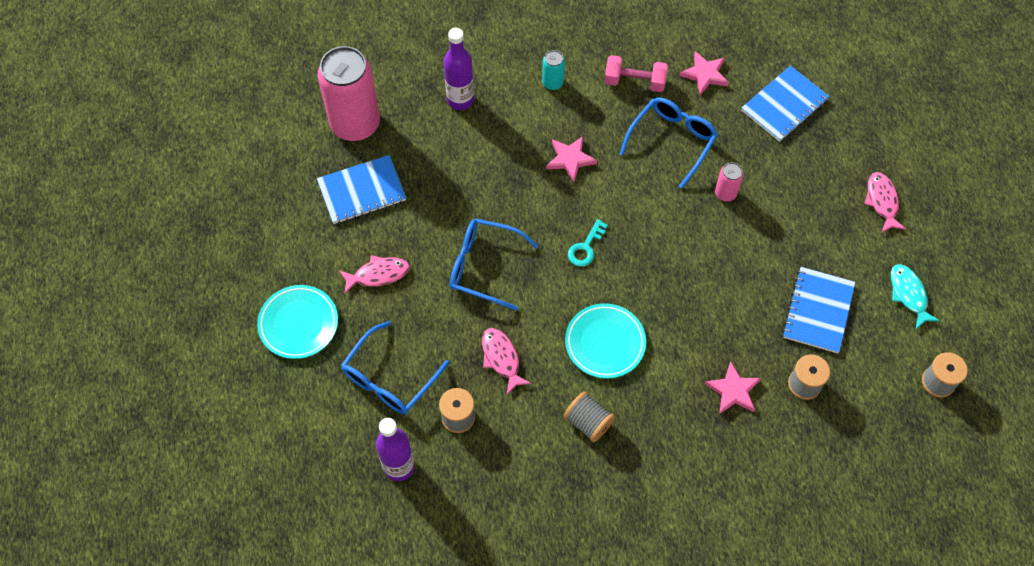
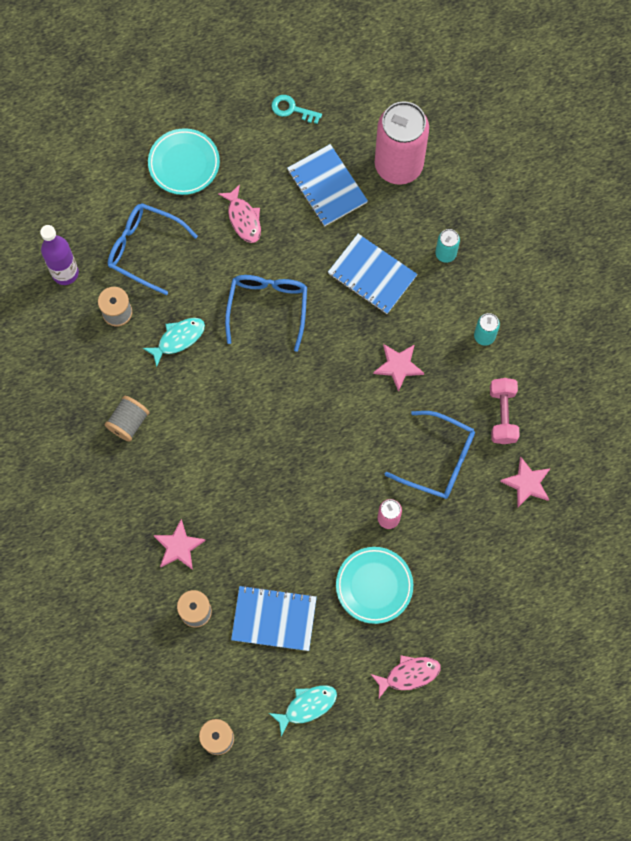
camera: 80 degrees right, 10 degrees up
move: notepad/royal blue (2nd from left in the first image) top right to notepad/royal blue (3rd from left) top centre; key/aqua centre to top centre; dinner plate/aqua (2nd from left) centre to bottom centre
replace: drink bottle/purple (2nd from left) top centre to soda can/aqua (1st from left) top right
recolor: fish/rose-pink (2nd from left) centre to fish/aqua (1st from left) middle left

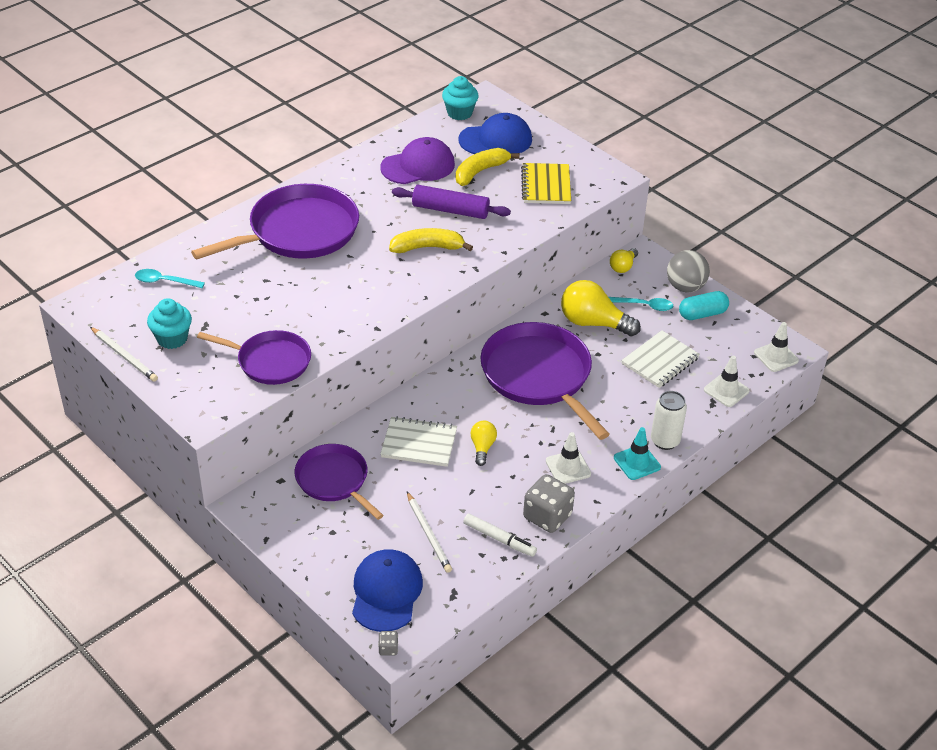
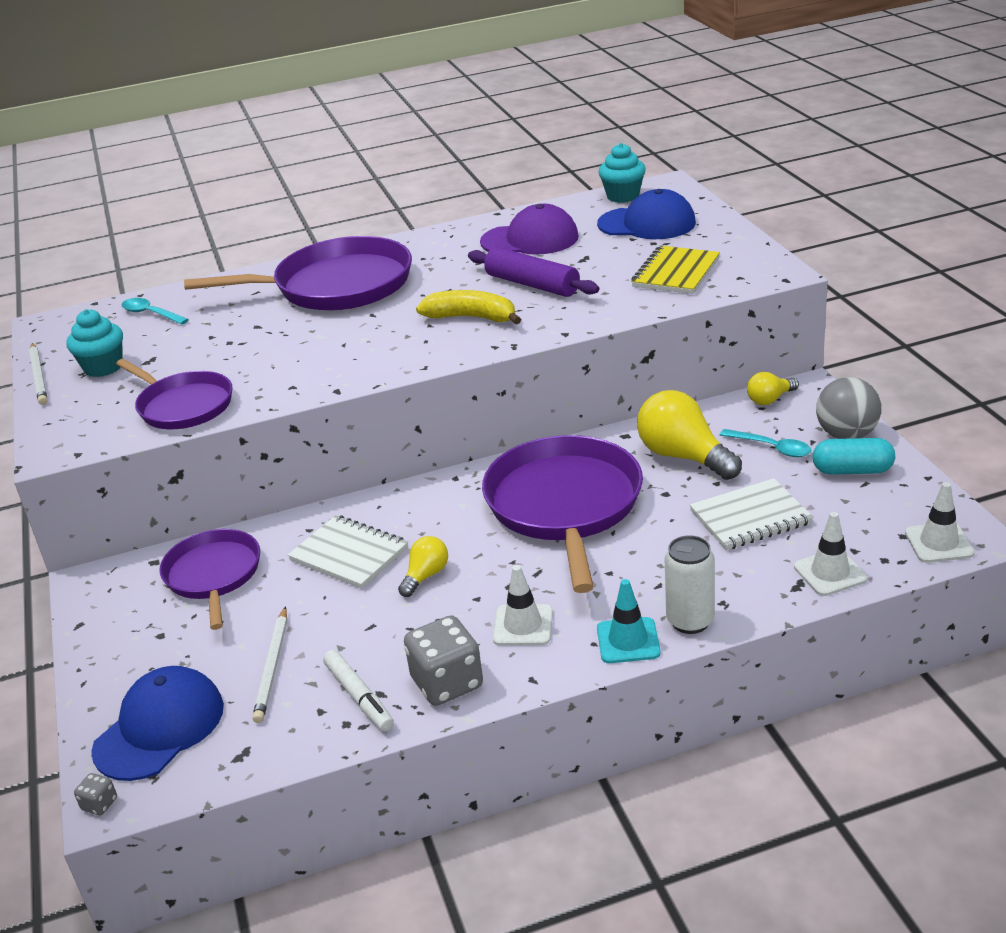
camera: 30 degrees right, 10 degrees down
delete: banana/yellow (2nd from left) top centre

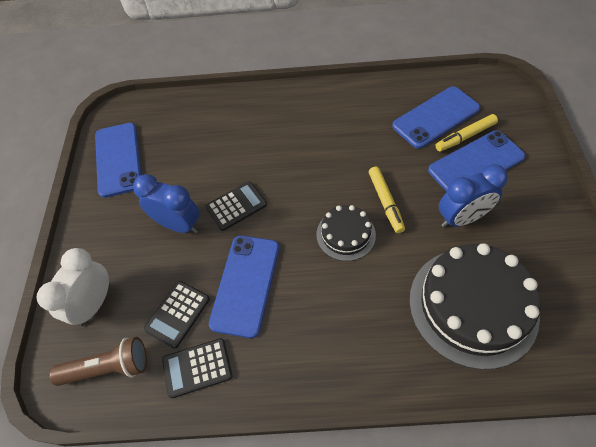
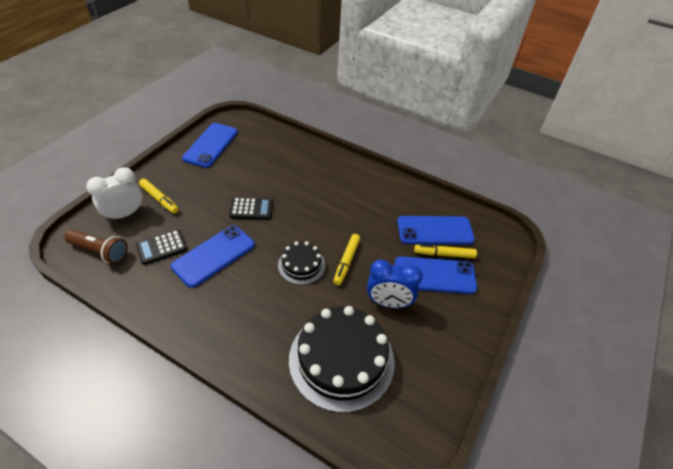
camera: 25 degrees right, 10 degrees down
delete: clock/royal blue (1st from left) middle left; adding machine/jet-black (2nd from left) bottom left
insert: marker/yellow (1st from left) middle left

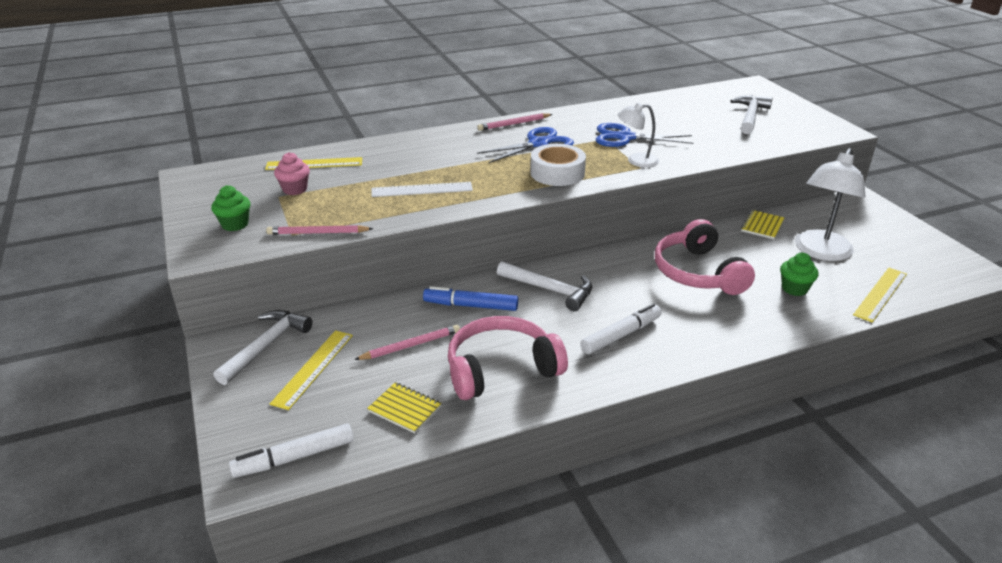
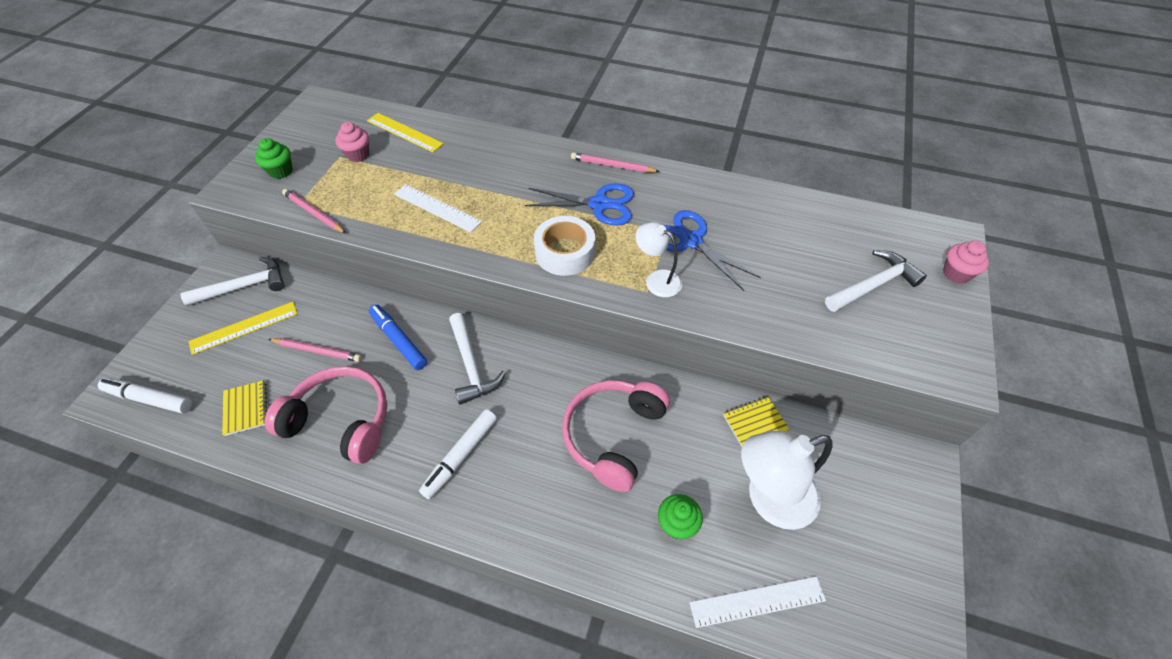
camera: 40 degrees right, 20 degrees up
insert: muffin/rose-pink (2nd from left) middle right
recolor: straightedge/yellow (3rd from left) middle right to straightedge/pure white (2nd from left) bottom centre
rotate: marker/pure white (2nd from left) centre = bottom centre 120 degrees clockwise

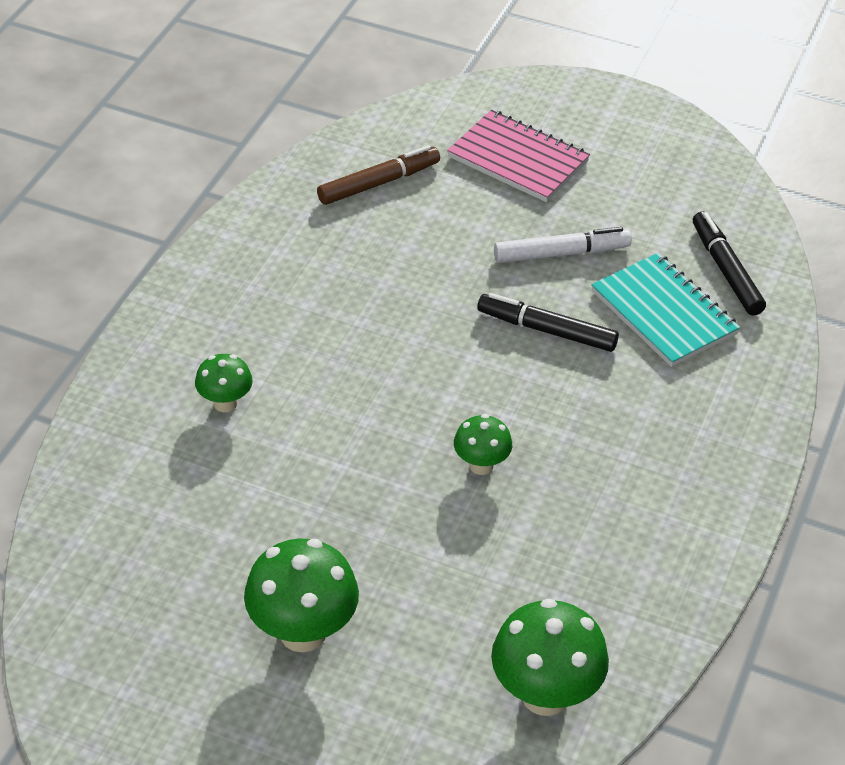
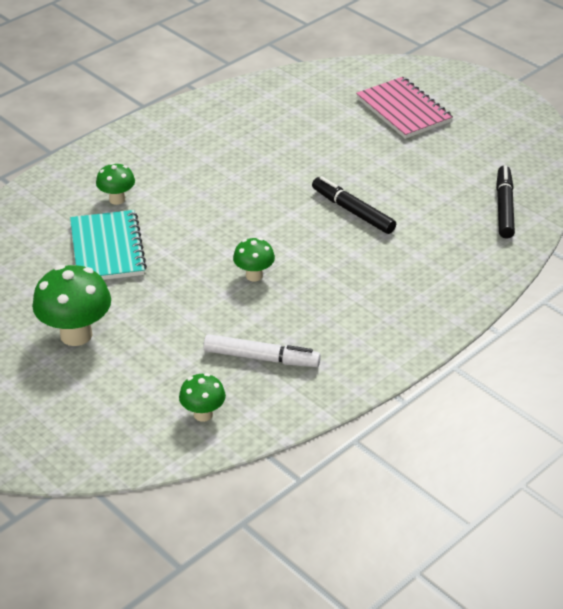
camera: 25 degrees right, 5 degrees down
delete: marker/brown top centre
move: marker/pure white top centre to centre; notepad/aqua middle right to middle left
resize: toadstool/emerald (4th from left in the first image) bottom centre = centre x0.57

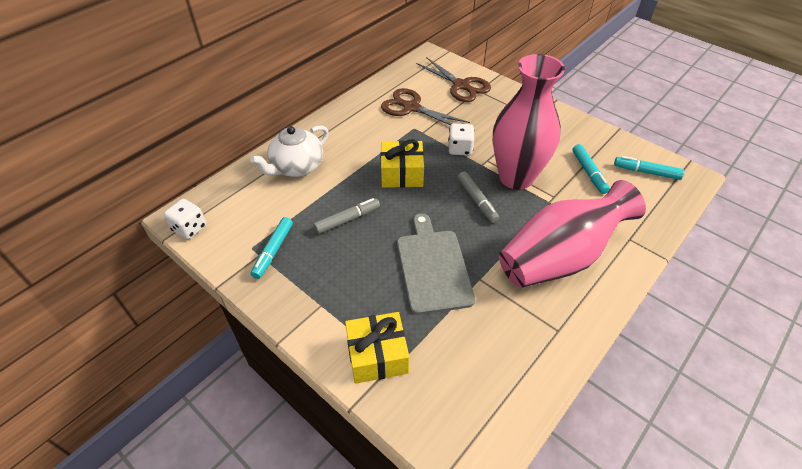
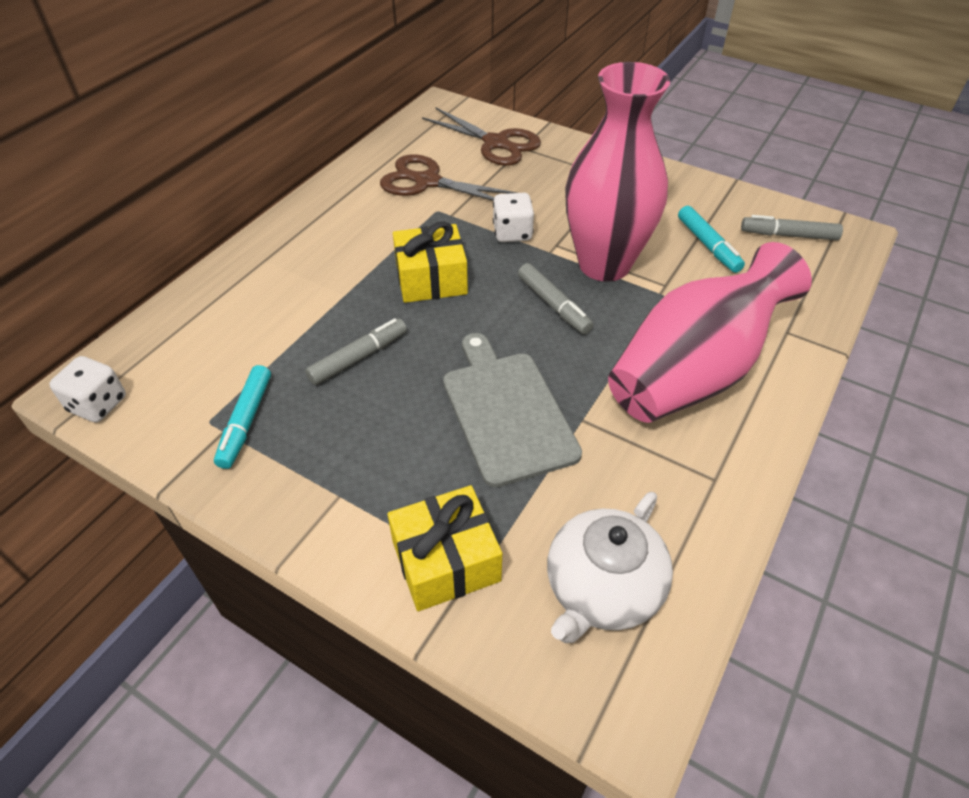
camera: 10 degrees left, 0 degrees up
move: teapot/pure white top centre to bottom centre
recolor: marker/aqua (3rd from left) middle right to marker/gray (3rd from left) top right

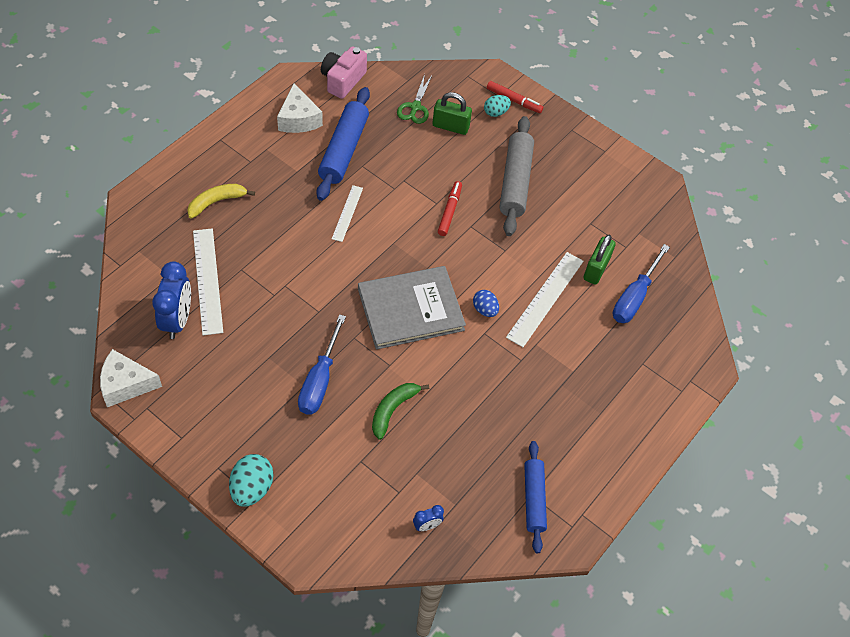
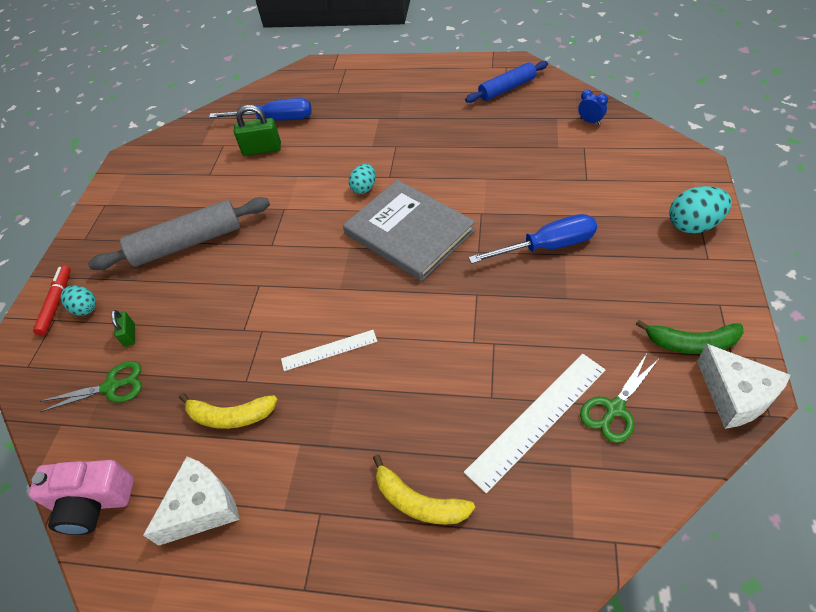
camera: 110 degrees left, 5 degrees down
delete: marker/scarlet (1st from left) top centre; straightedge/pure white (3rd from left) centre
move: banana/emerald centre to middle right
replace: pastry roller/royal blue (1st from left) top centre to banana/yellow (1st from left) bottom left; clock/royal blue (1st from left) middle left to shears/emerald (2nd from left) middle right
recolor: egg/royal blue centre to egg/aqua (2nd from left) top centre
resize: padlock/emerald (1st from left) top centre = middle left x0.57

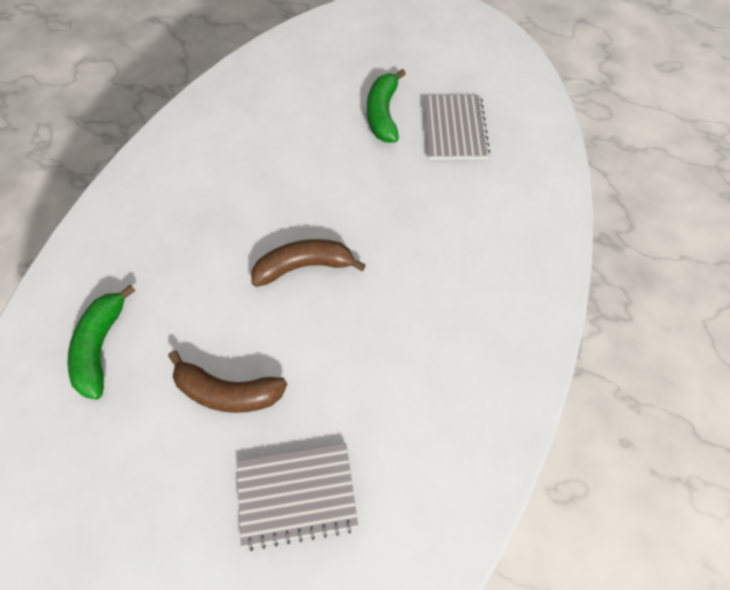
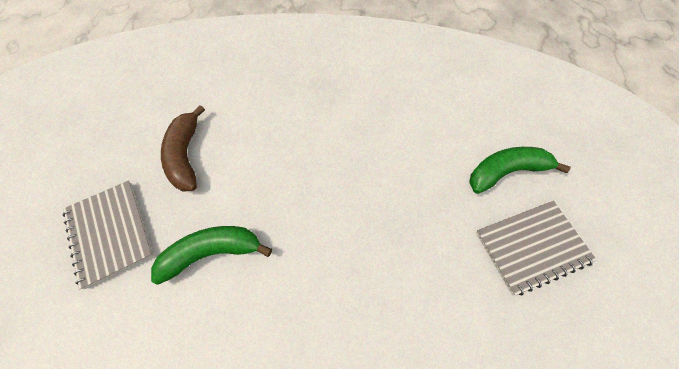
camera: 70 degrees right, 0 degrees up
delete: banana/brown (2nd from left) centre
move: banana/emerald (1st from left) middle left to bottom left

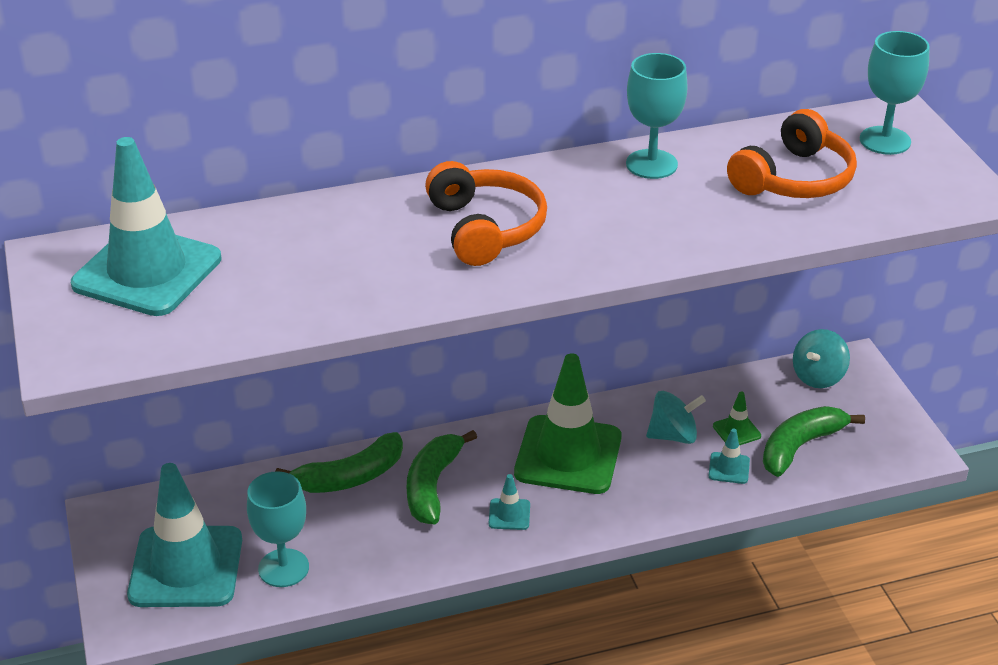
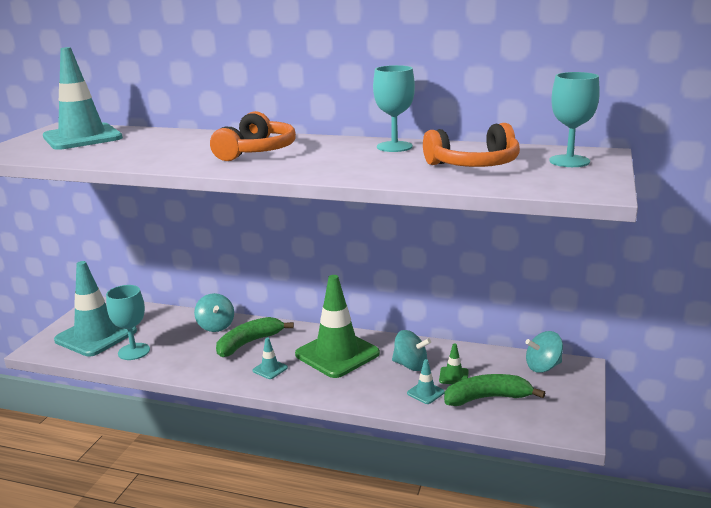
camera: 35 degrees right, 15 degrees down
replace: banana/emerald (1st from left) bottom centre to toy top/aqua (1st from left) middle left

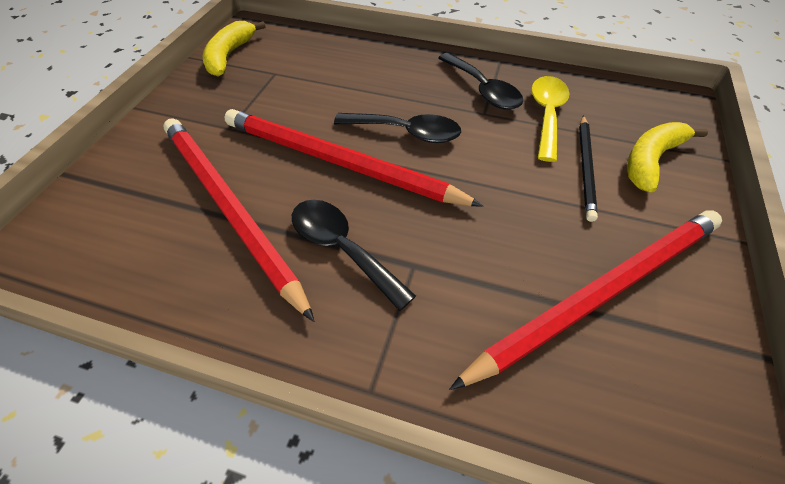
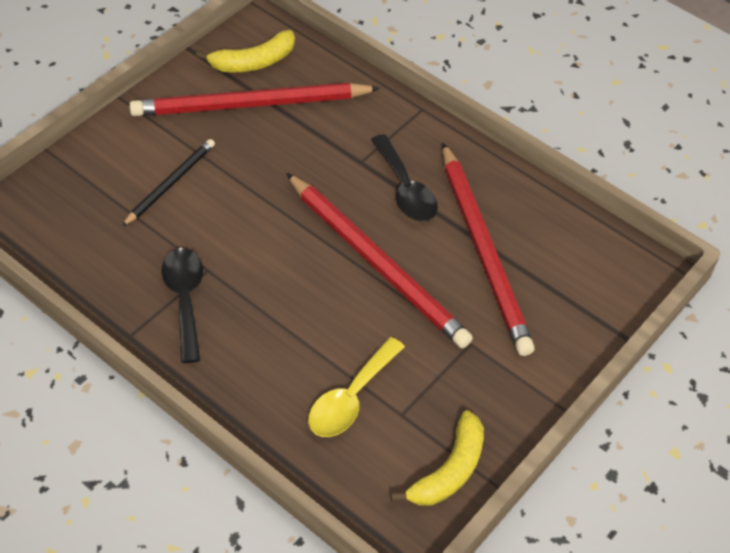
camera: 160 degrees left, 0 degrees up
delete: spoon/jet-black (2nd from left) top centre
move: spoon/yellow top right to bottom centre; banana/yellow (2nd from left in the first image) top right to banana/yellow (1st from left) top centre

